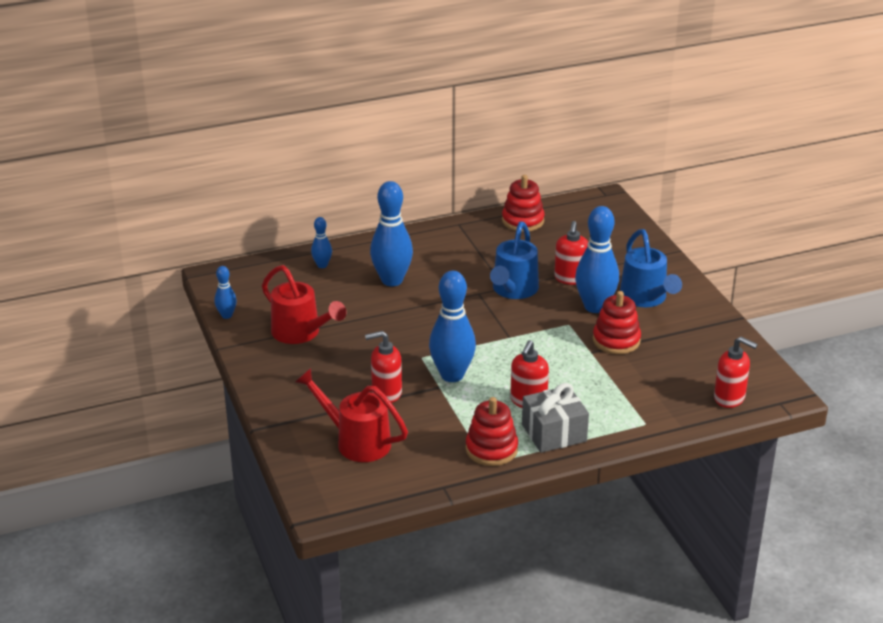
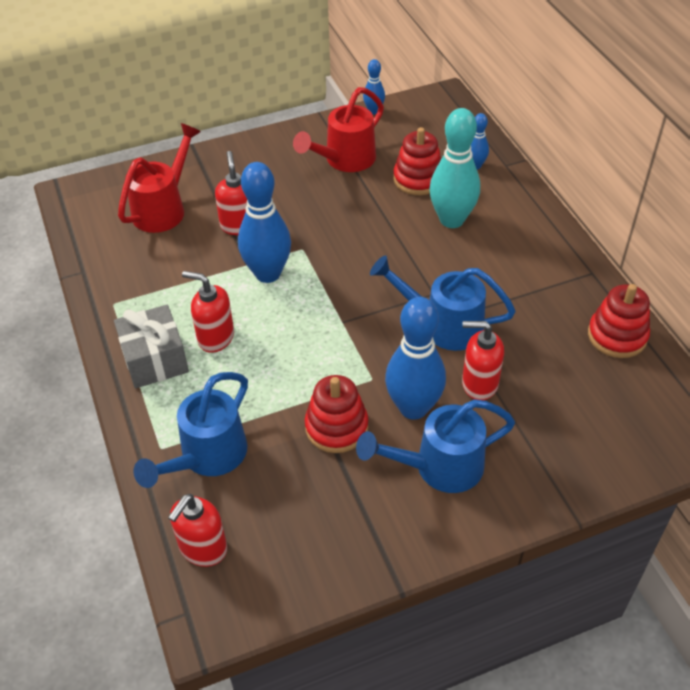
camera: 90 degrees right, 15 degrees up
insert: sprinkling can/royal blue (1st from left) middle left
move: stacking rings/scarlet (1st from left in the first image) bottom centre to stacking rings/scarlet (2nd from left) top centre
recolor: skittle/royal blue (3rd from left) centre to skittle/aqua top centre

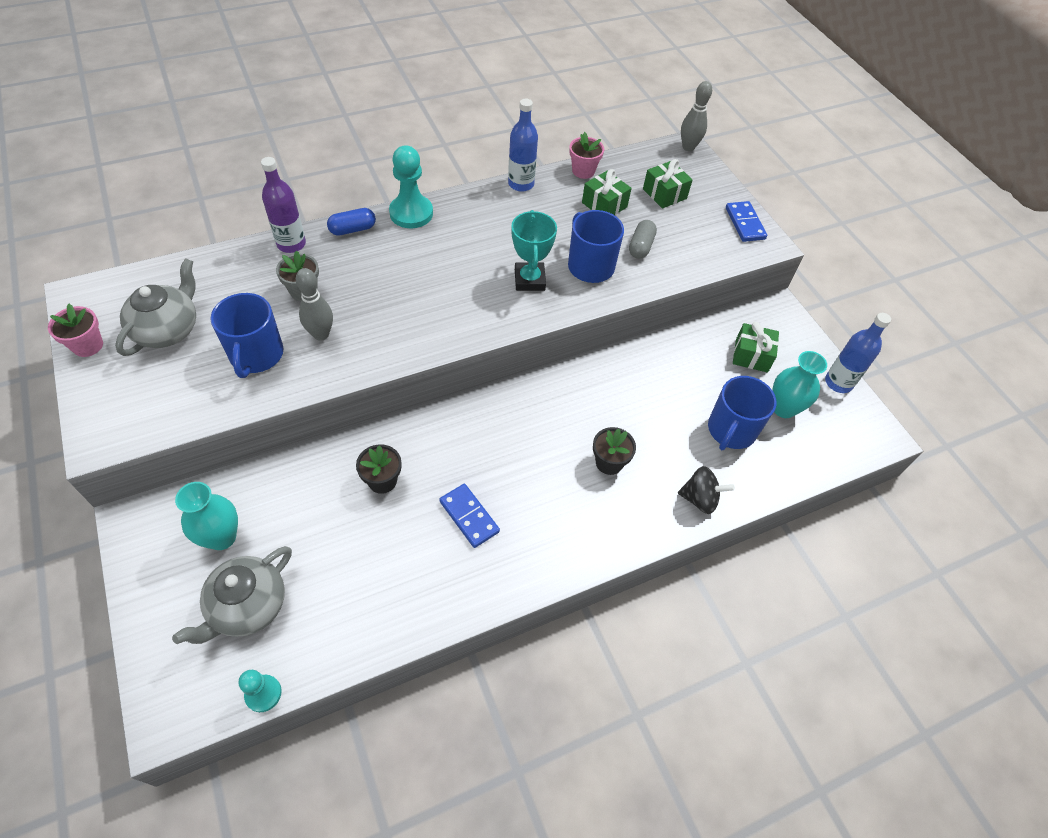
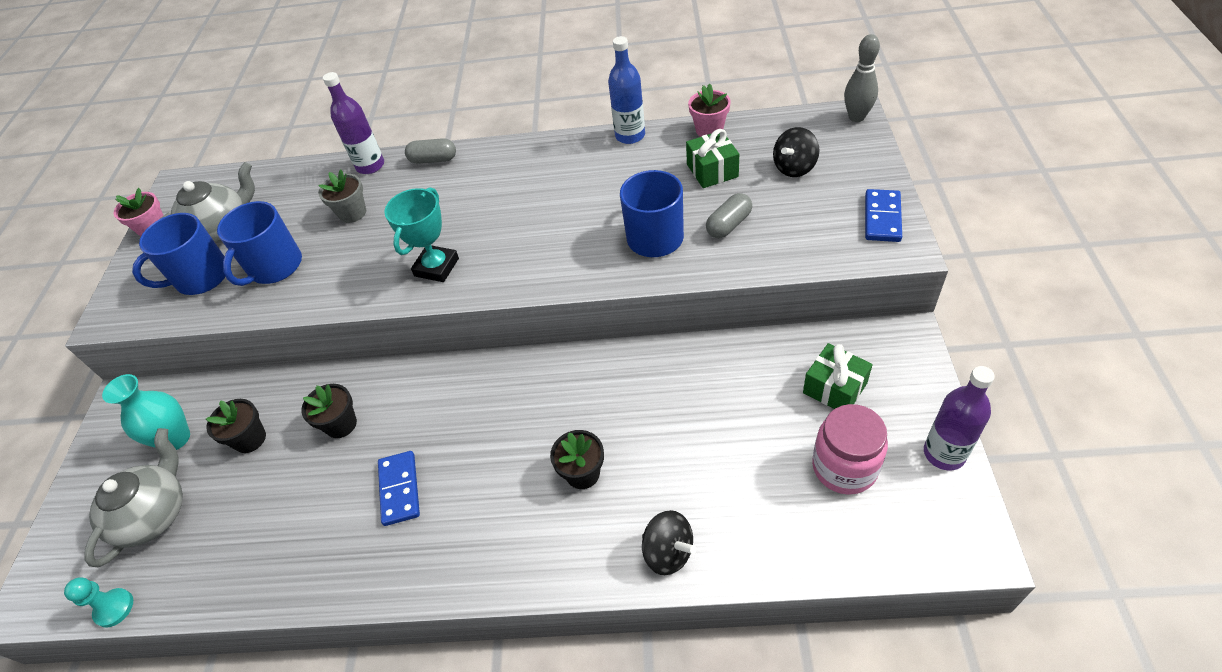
camera: 35 degrees right, 5 degrees down
delete: chess pawn/aqua (2nd from left) top centre; skittle/gray (1st from left) middle left
insert: flower pot/jet-black (1st from left) middle left
move: award cup/aqua top centre to centre; coffee mug/royal blue (3rd from left in the first image) middle right to coffee mug/royal blue (1st from left) middle left
replace: gift/emerald (2nd from left) top centre to toy top/jet-black (2nd from left) top centre; vase/aqua (2nd from left) middle right to jam jar/rose-pink bottom right
recolor: capsule/royal blue top centre to capsule/gray (1st from left) top centre; drink bottle/royal blue (2nd from left) middle right to drink bottle/purple (2nd from left) middle right
rotate: teapot/gray (2nd from left in the first image) bottom left = bottom left 135 degrees clockwise

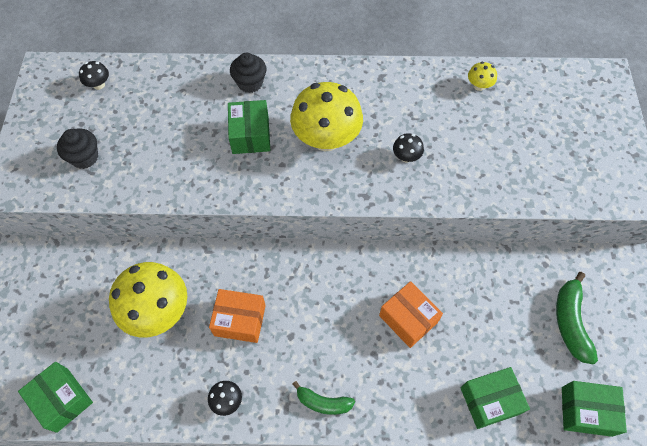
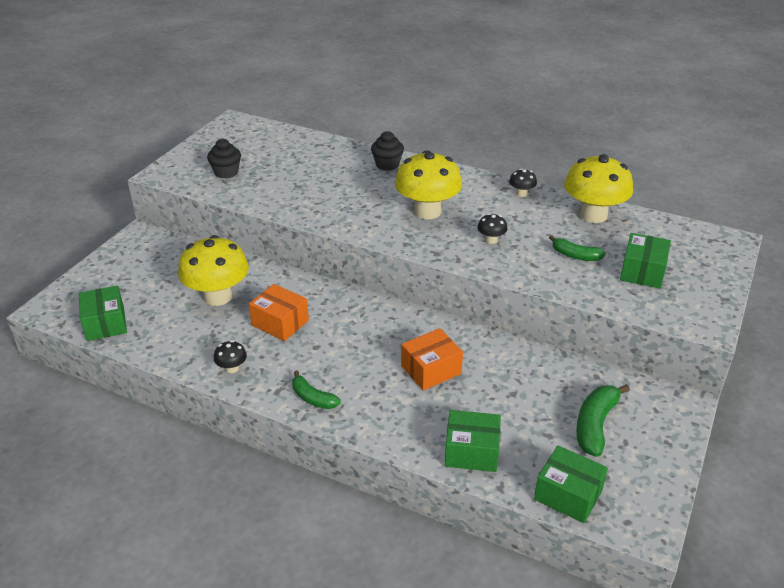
camera: 25 degrees right, 25 degrees down
insert: banana/emerald (2nd from left) middle right
move: toadstool/jet-black (1st from left in the first image) top left to toadstool/jet-black (3rd from left) top right; parcel/emerald (2nd from left in the first image) top centre to parcel/emerald (4th from left) middle right
rotate: parcel/bright orange (2nd from left) bottom centre = centre 75 degrees clockwise
resize: toadstool/yellow (3rd from left) top right = top right x2.32

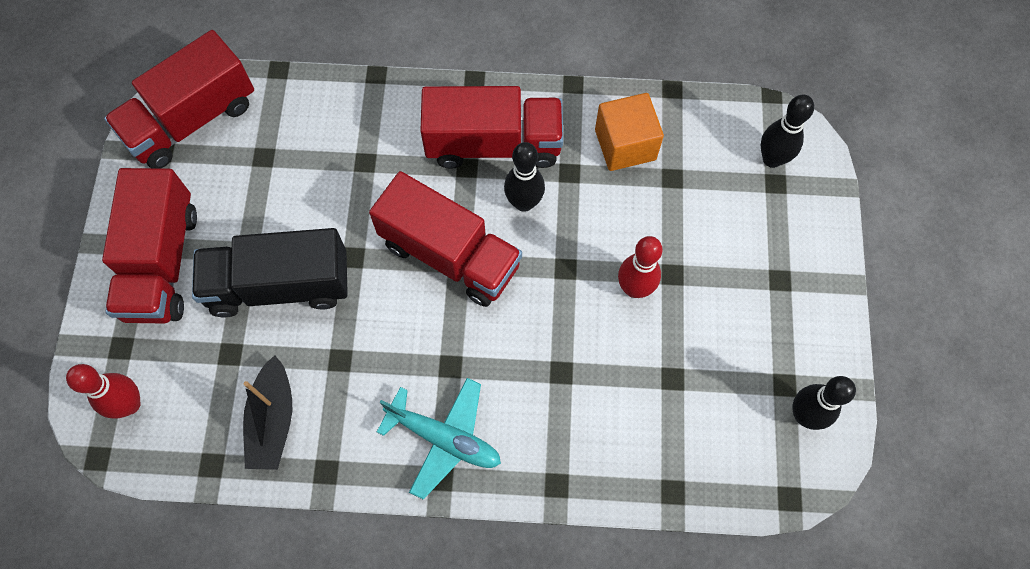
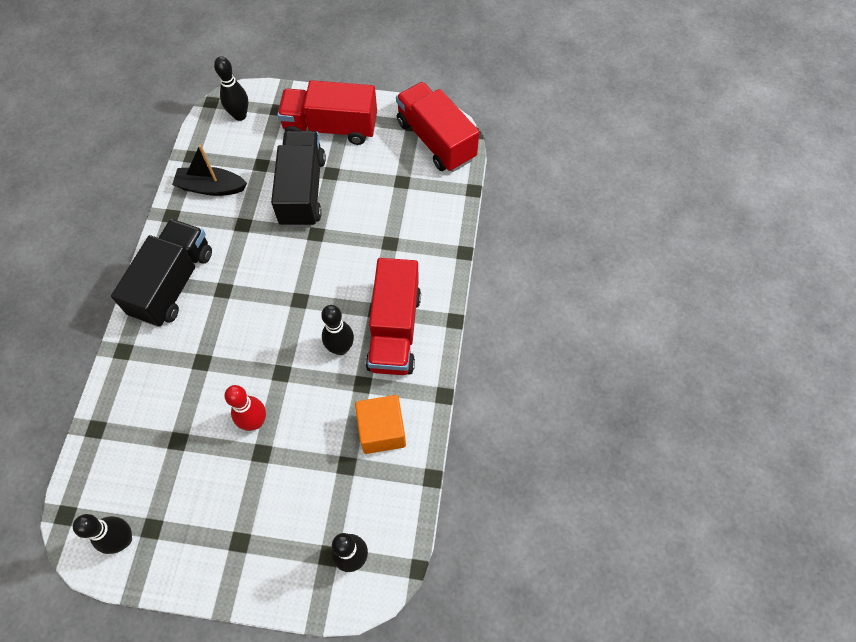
camera: 95 degrees right, 5 degrees down
delete: truck/scarlet (3rd from left) centre
replace: toy plane/aqua bottom centre to truck/jet-black (1st from left) middle left
recolor: skittle/scarlet (1st from left) bottom left to skittle/jet-black (2nd from left) top left

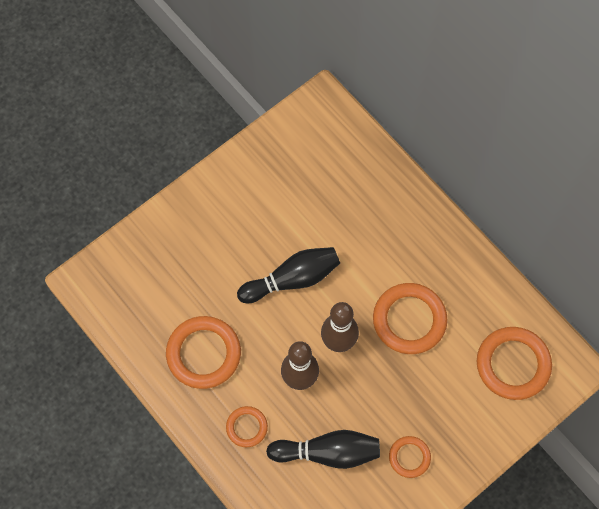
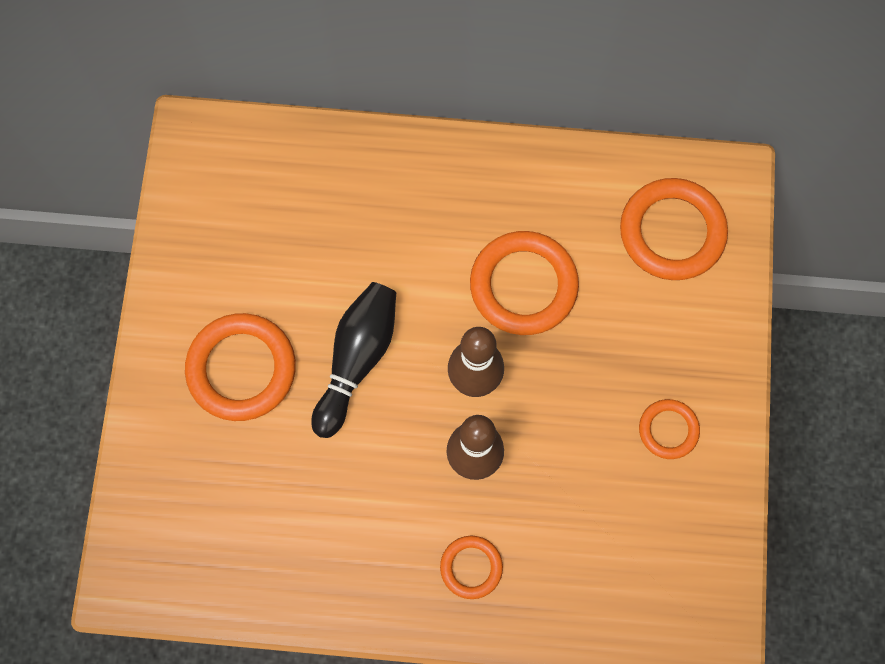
camera: 45 degrees left, 5 degrees up
delete: skittle/jet-black (2nd from left) bottom centre
move: torus/bright orange (1st from left) bottom centre to middle left

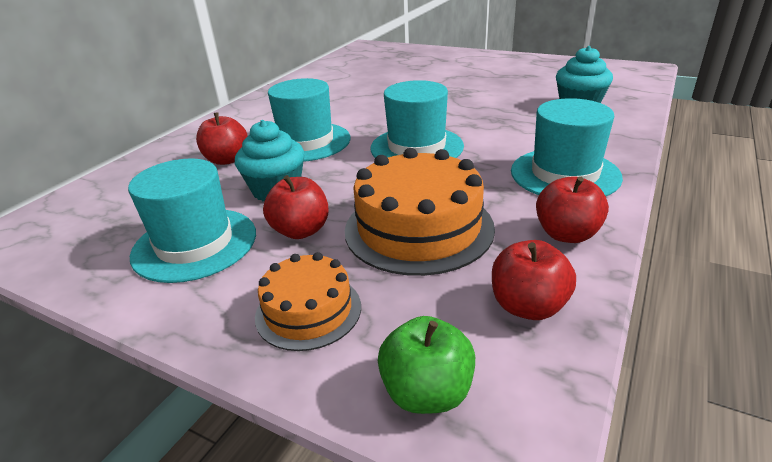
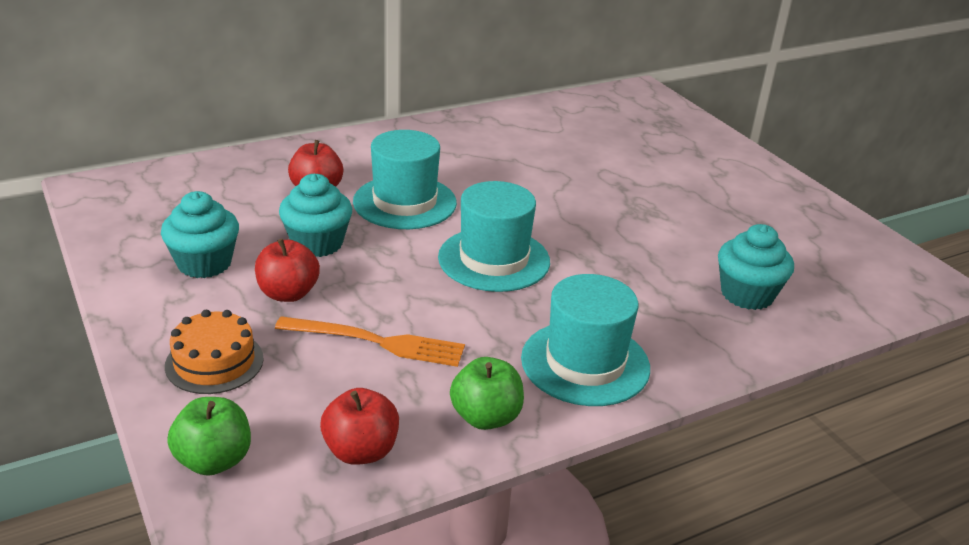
camera: 30 degrees right, 0 degrees up
replace: cake/bright orange (2nd from left) centre to fork/bright orange centre; top hat/aqua (1st from left) middle left to muffin/aqua (1st from left) middle left
recolor: apple fruit/scarlet (4th from left) middle right to apple fruit/emerald (2nd from left) bottom centre

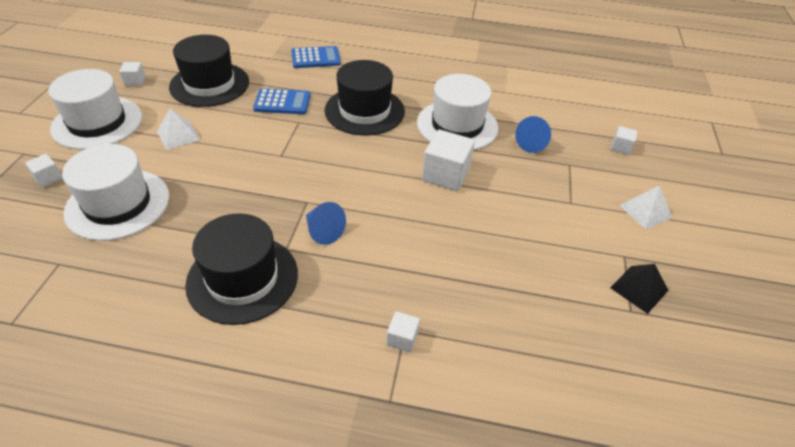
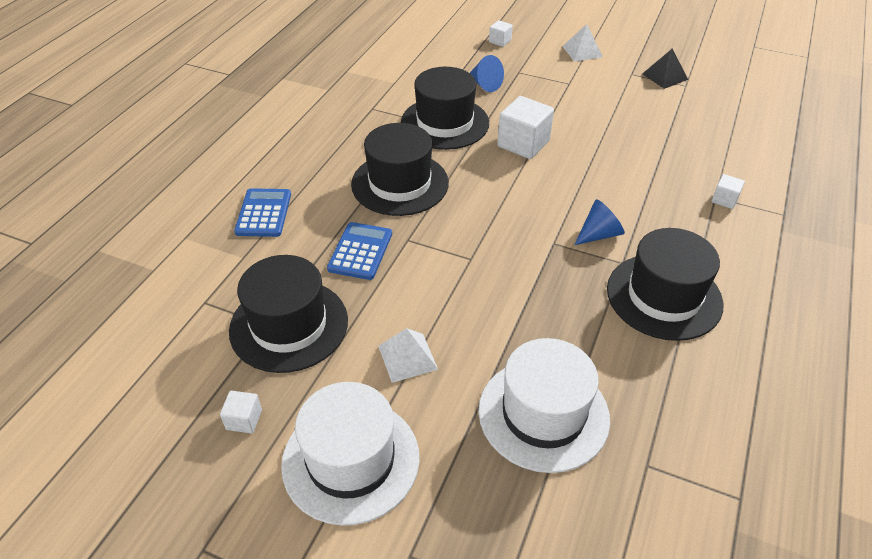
camera: 75 degrees left, 0 degrees up
delete: block/pure white (1st from left) middle left
recolor: top hat/pure white (3rd from left) top centre to top hat/jet-black (3rd from left) top centre

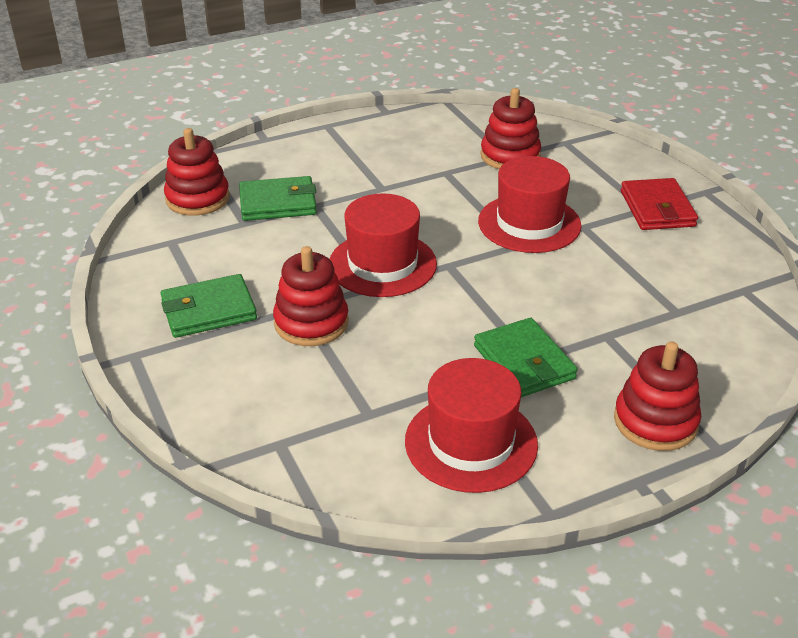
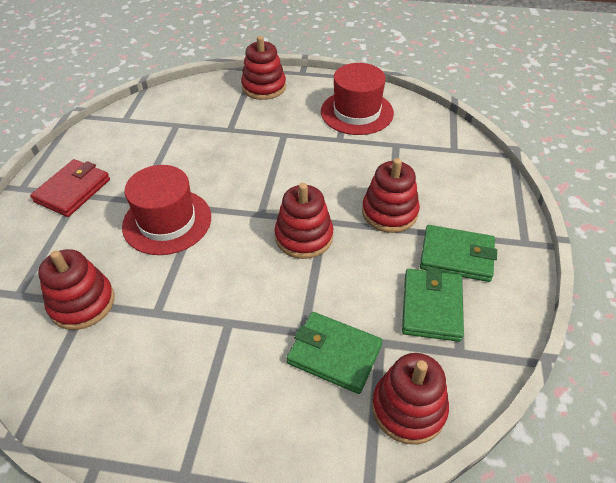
camera: 145 degrees left, 10 degrees up
move: card wallet/emerald (3rd from left in the first image) centre to card wallet/emerald (2nd from left) middle right
replace: top hat/scarlet (1st from left) centre to stacking rings/scarlet (3rd from left) centre

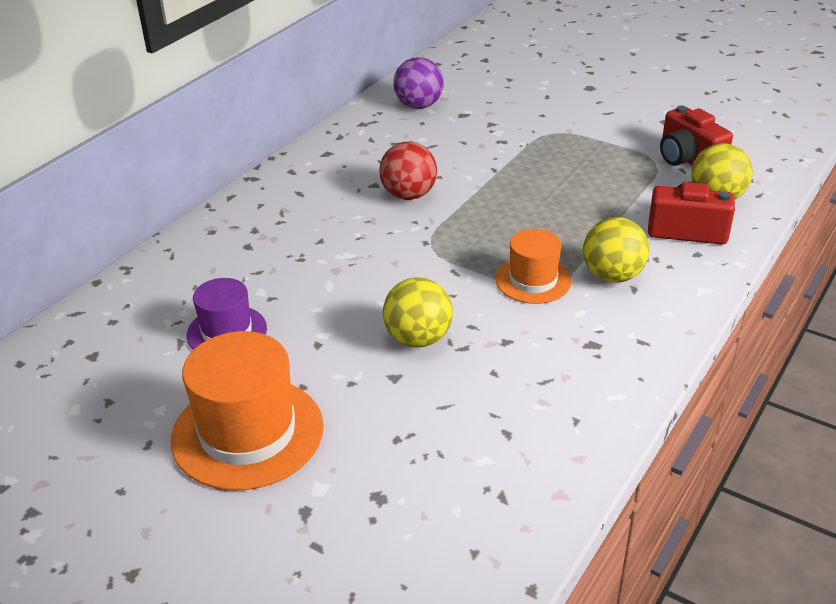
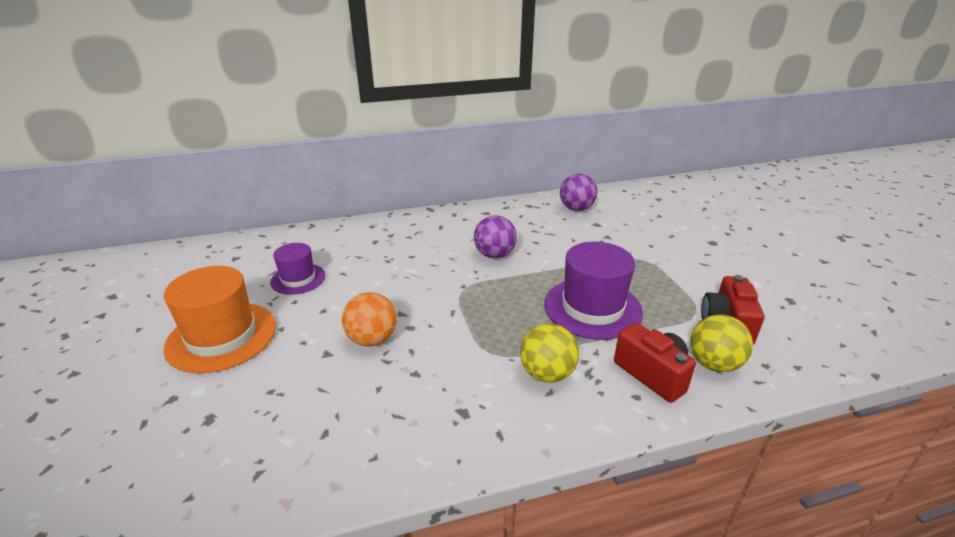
camera: 40 degrees right, 5 degrees down
delete: top hat/bright orange (2nd from left) centre
insert: top hat/purple (2nd from left) centre
recolor: play ball/scarlet top centre to play ball/purple (1st from left) centre; play ball/yellow (1st from left) centre to play ball/bright orange centre

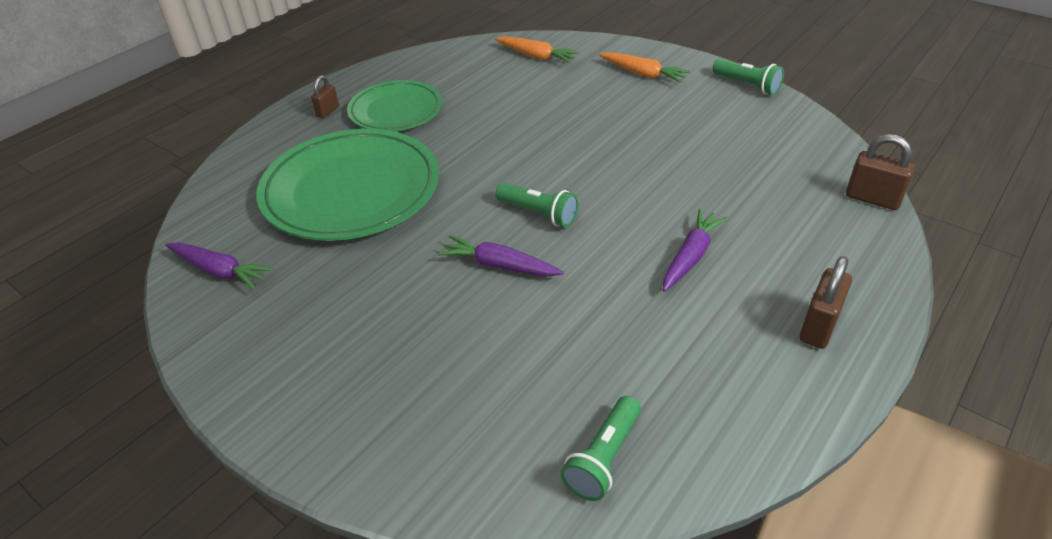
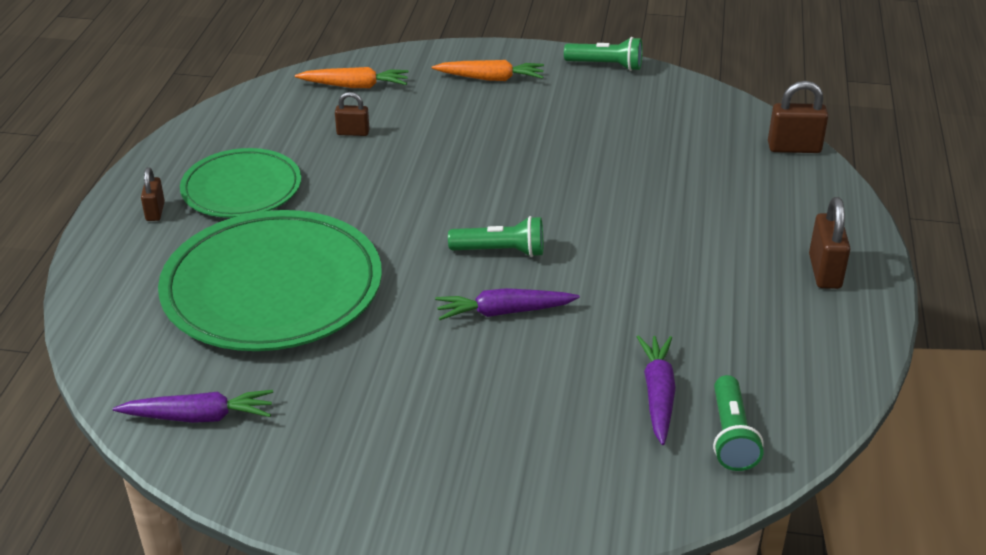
camera: 30 degrees left, 5 degrees down
insert: padlock/brown (2nd from left) top centre
move: carrot/purple (3rd from left) centre to bottom centre

